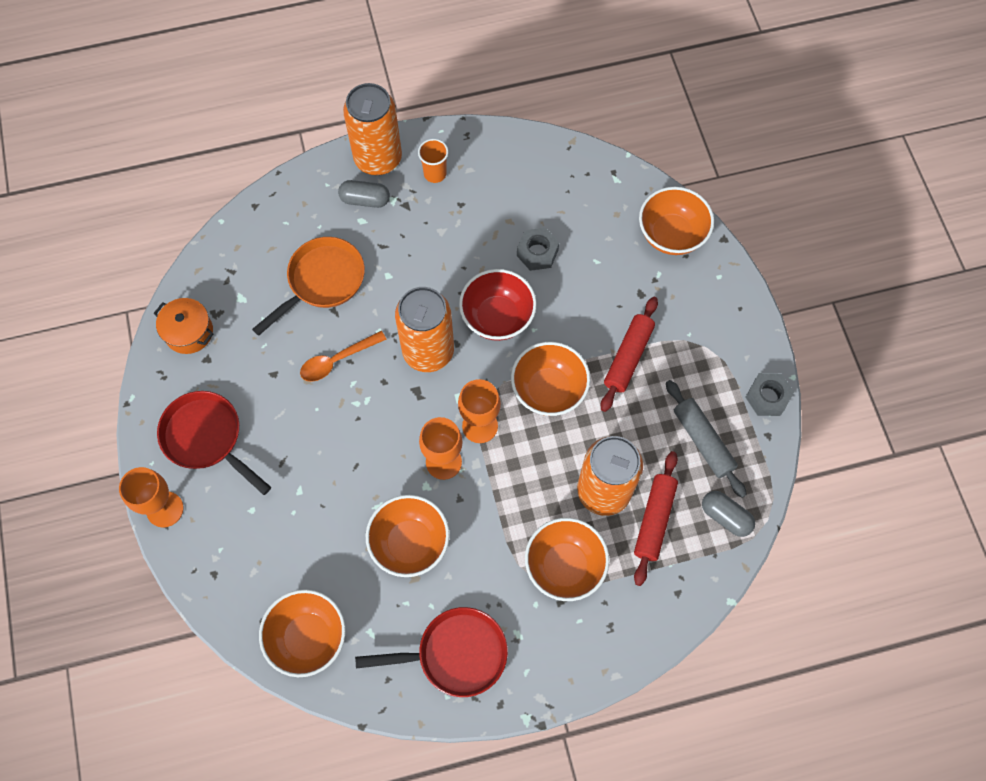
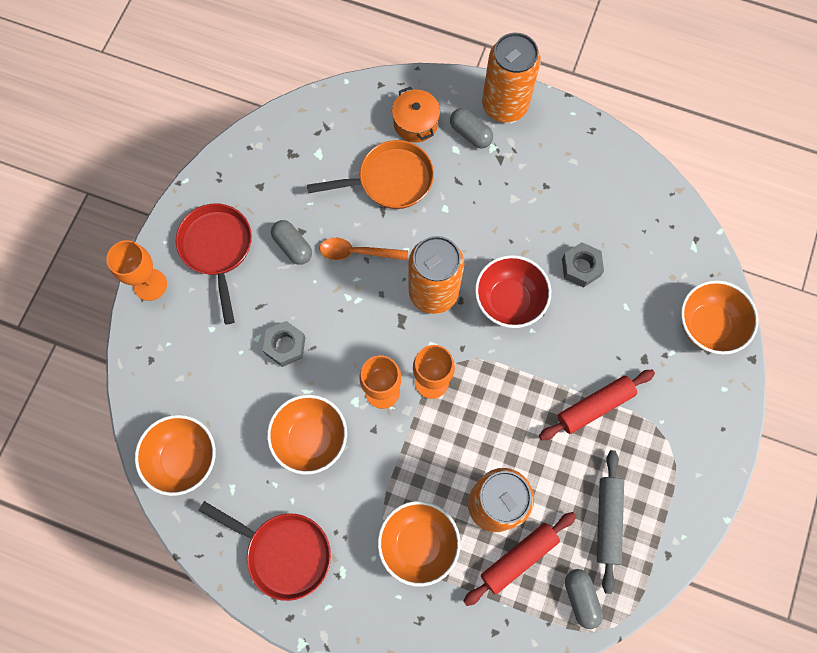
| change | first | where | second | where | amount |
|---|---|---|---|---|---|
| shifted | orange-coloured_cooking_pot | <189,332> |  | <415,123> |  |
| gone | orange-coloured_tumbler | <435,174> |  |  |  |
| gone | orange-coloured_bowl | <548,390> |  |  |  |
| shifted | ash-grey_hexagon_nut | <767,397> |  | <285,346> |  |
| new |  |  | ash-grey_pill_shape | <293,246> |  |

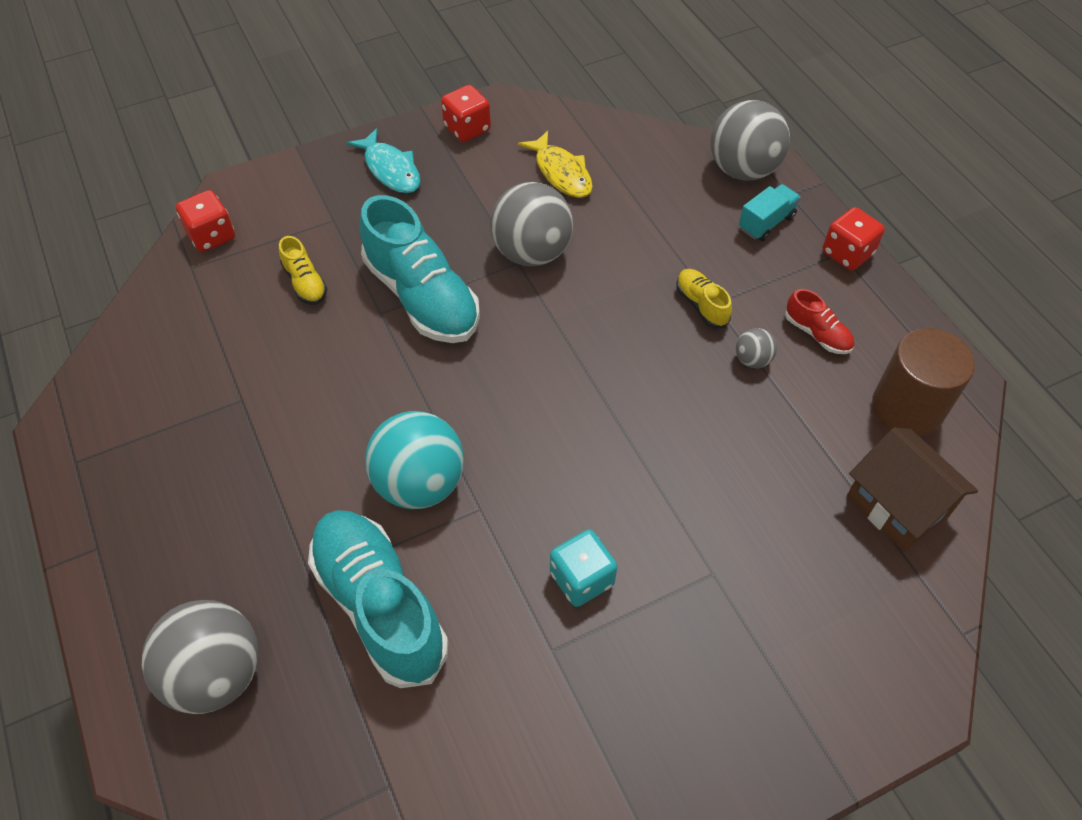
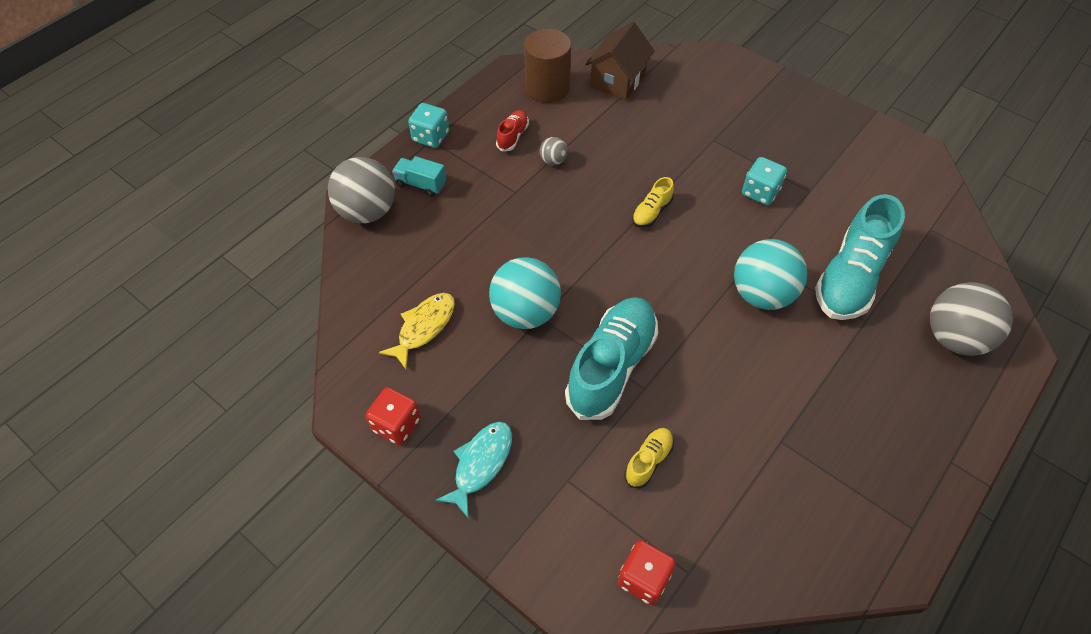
| change | first | where | second | where | amount |
|---|---|---|---|---|---|
| repainted | ash-grey_sphere | <531,252> | teal_sphere | <525,313> |  |
| shifted | yellow_lace-up_shoe | <701,305> |  | <651,212> |  |
| repainted | scarlet_dice | <847,253> | teal_dice | <430,137> |  |

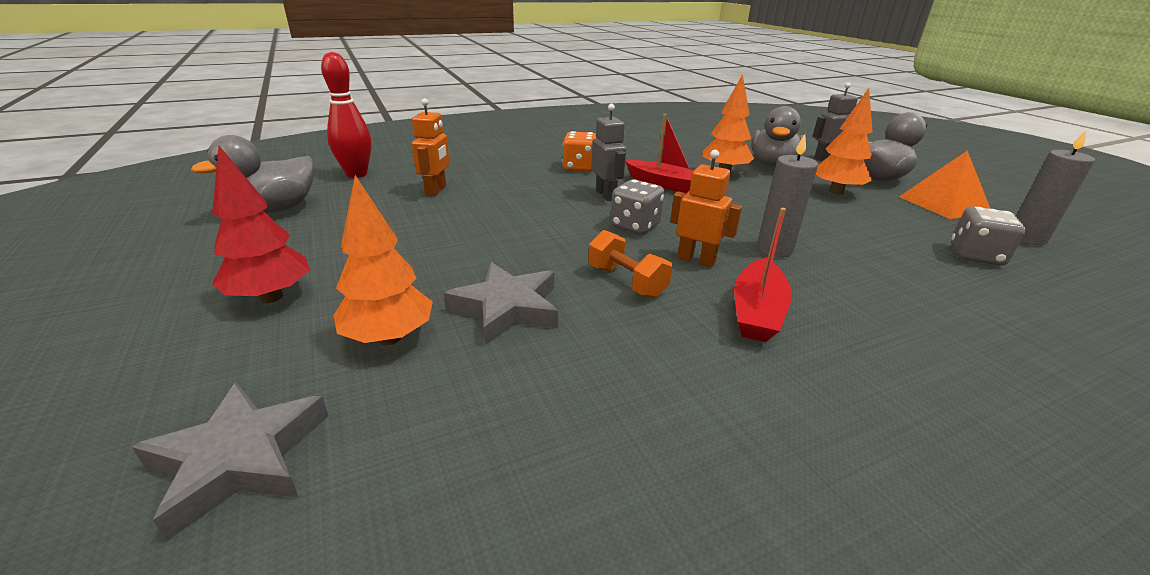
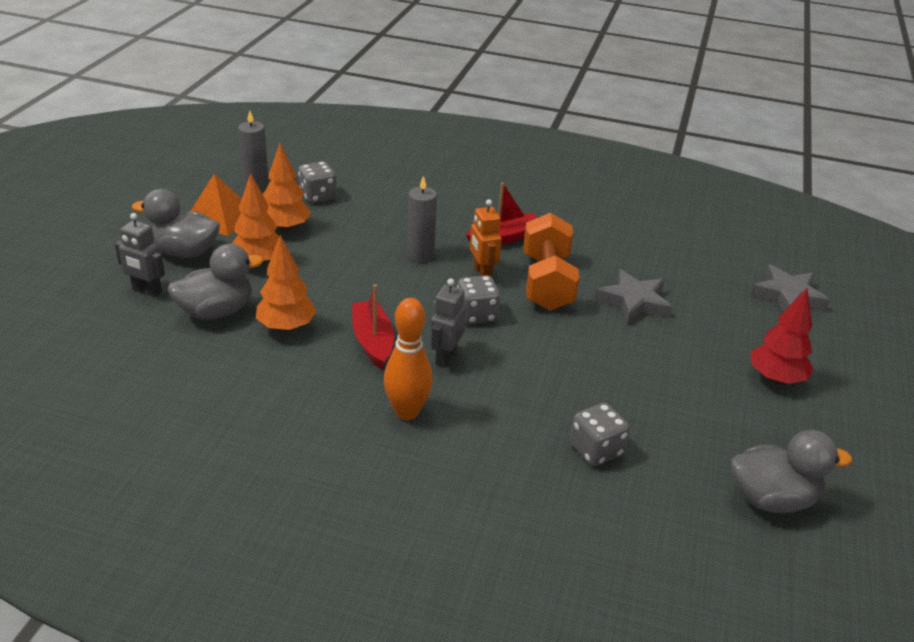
| change | first | where | second | where | amount |
|---|---|---|---|---|---|
| gone | scarlet_skittle | <357,174> |  |  |  |
| shifted | orange-coloured_toy_tree | <389,338> |  | <285,228> |  |
| swapped | orange-coloured_robot_figure | <436,190> | ash-grey_dice | <596,450> |  |
| swapped | orange-coloured_dice | <579,167> | orange-coloured_skittle | <407,412> |  |
| scaled | orange-coloured_free_weight | <626,281> |  | <547,283> | x1.77 |

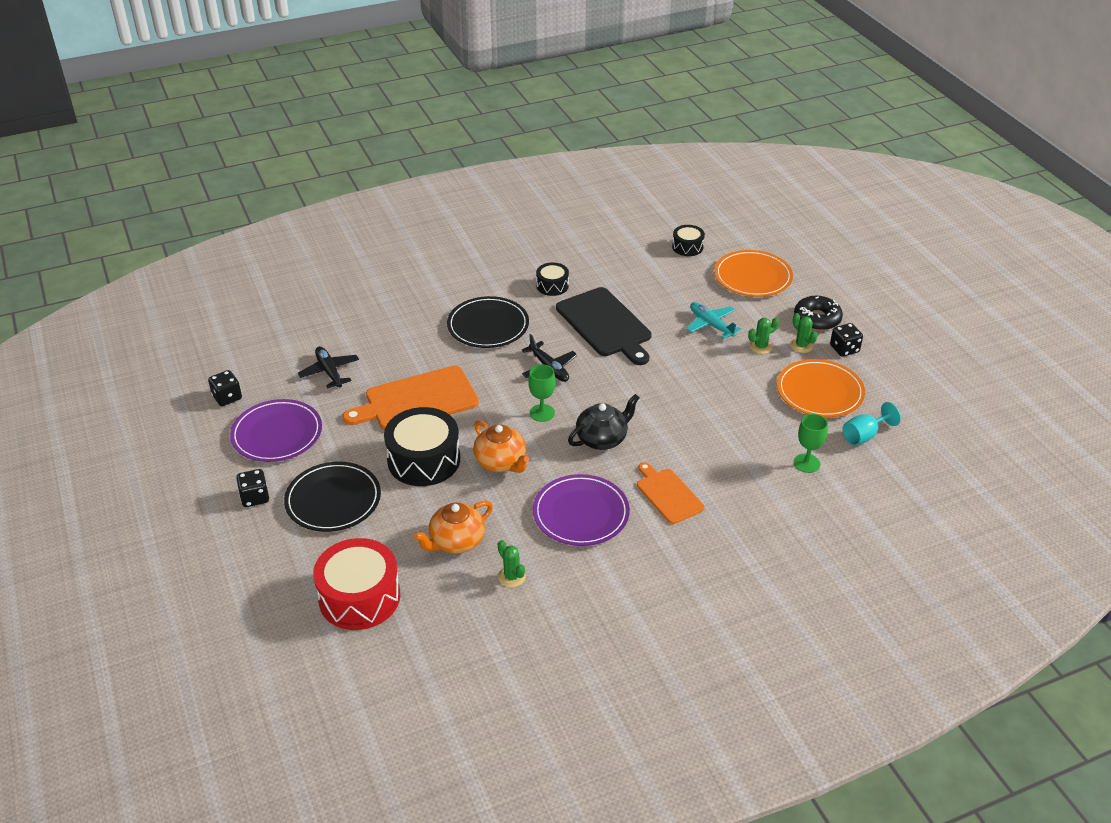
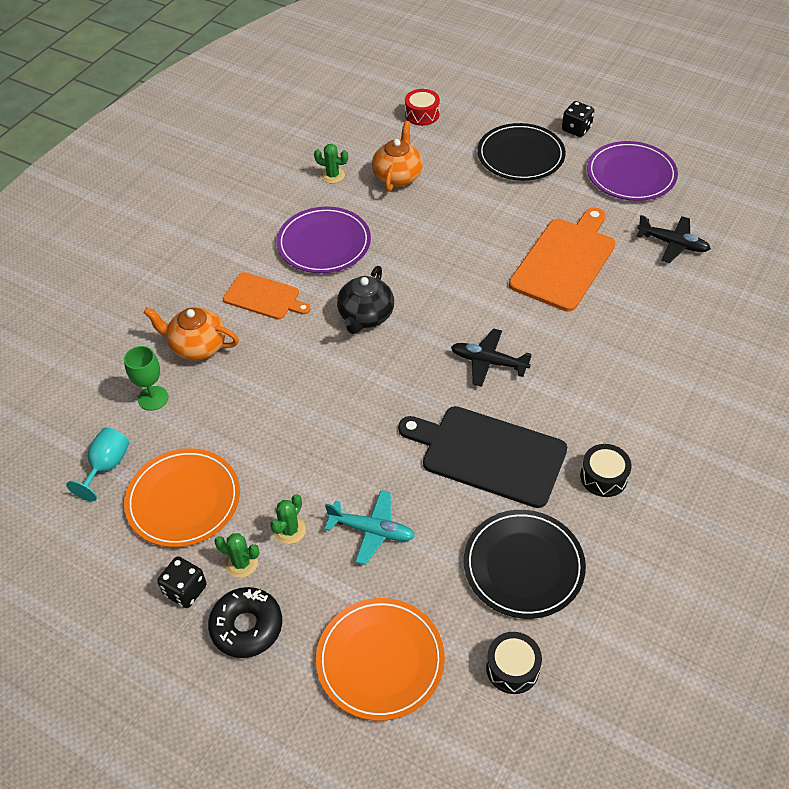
| change | first | where | second | where | amount |
|---|---|---|---|---|---|
| gone | jet-black_dice | <227,397> |  |  |  |
| scaled | scarlet_snare_drum | <359,597> |  | <422,114> | x0.52 |
| gone | jet-black_snare_drum | <424,460> |  |  |  |
| shifted | jet-black_plate | <488,326> |  | <523,566> |  |
| shifted | orange-coloured_tea_pot | <501,462> |  | <197,346> |  |
| gone | leaf-green_wine_glass | <542,413> |  |  |  |

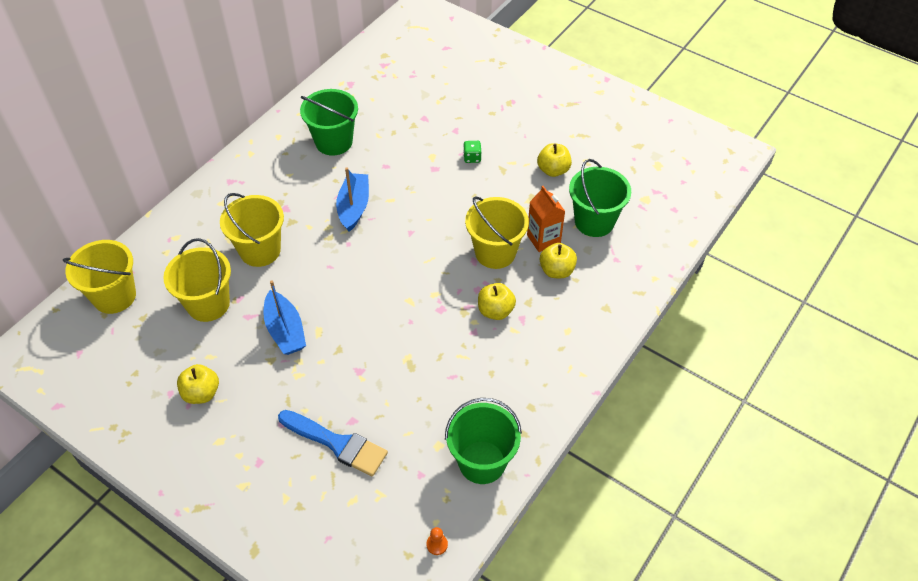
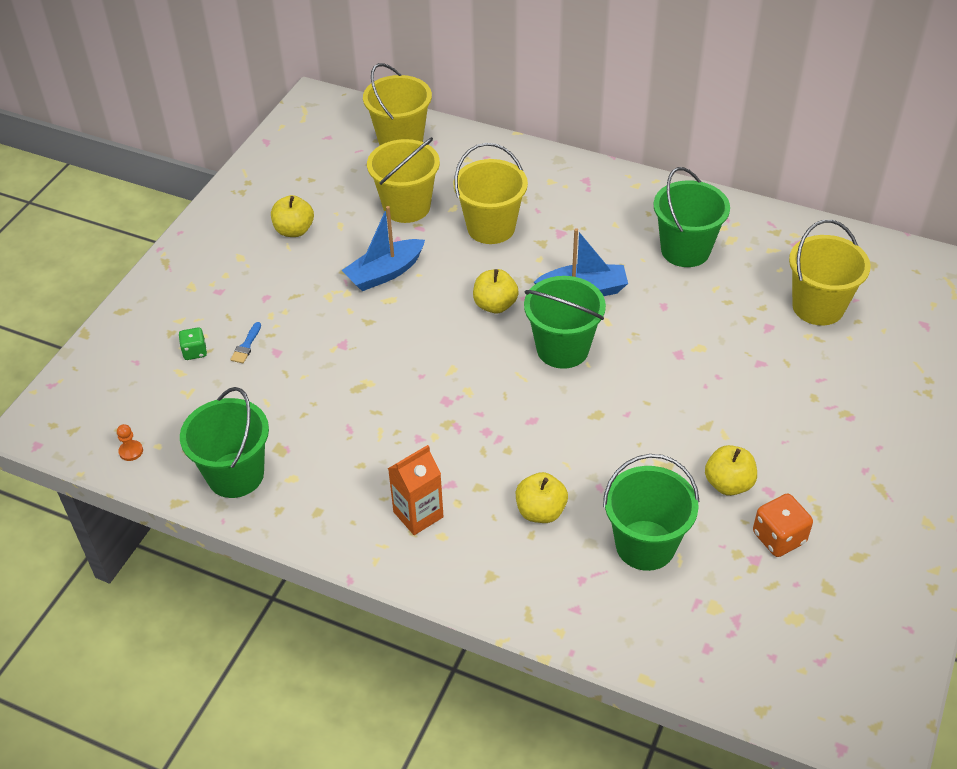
| change | first | where | second | where | amount |
|---|---|---|---|---|---|
| scaled | blue_paint_brush | <337,444> |  | <246,346> | x0.42 |
| shifted | leaf-green_dice | <472,158> |  | <195,352> |  |
| shifted | yellow_pail | <495,252> |  | <818,307> |  |
| shifted | yellow_apple_fruit | <495,311> |  | <495,305> |  |
| shifted | orange-coloured_carton | <543,239> |  | <418,514> |  |
| new |  |  | leaf-green_pail | <562,349> |  |
| new |  |  | orange-coloured_dice | <779,537> |  |

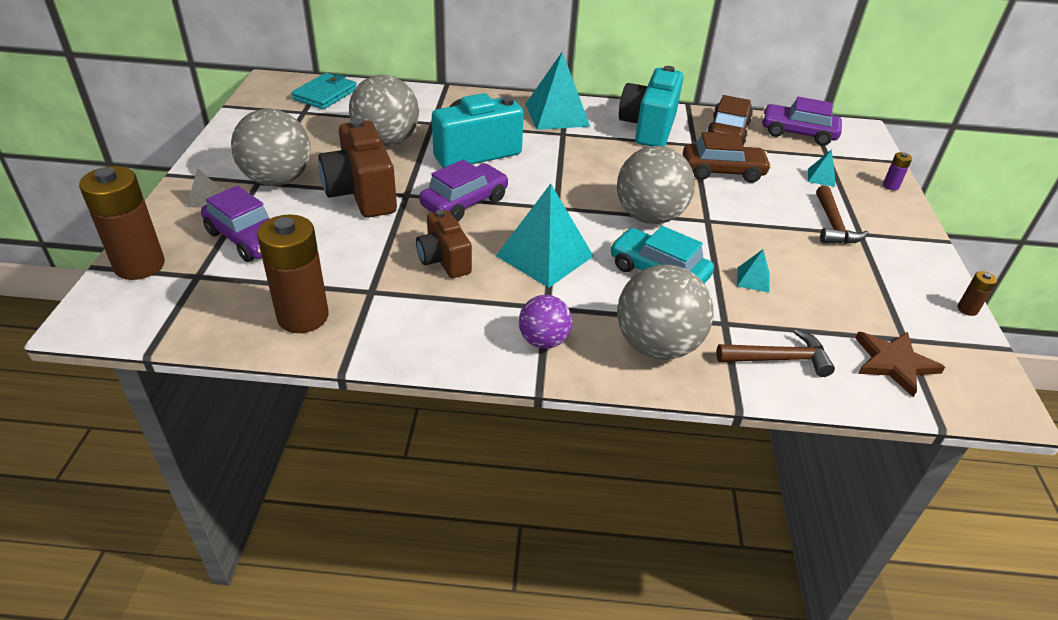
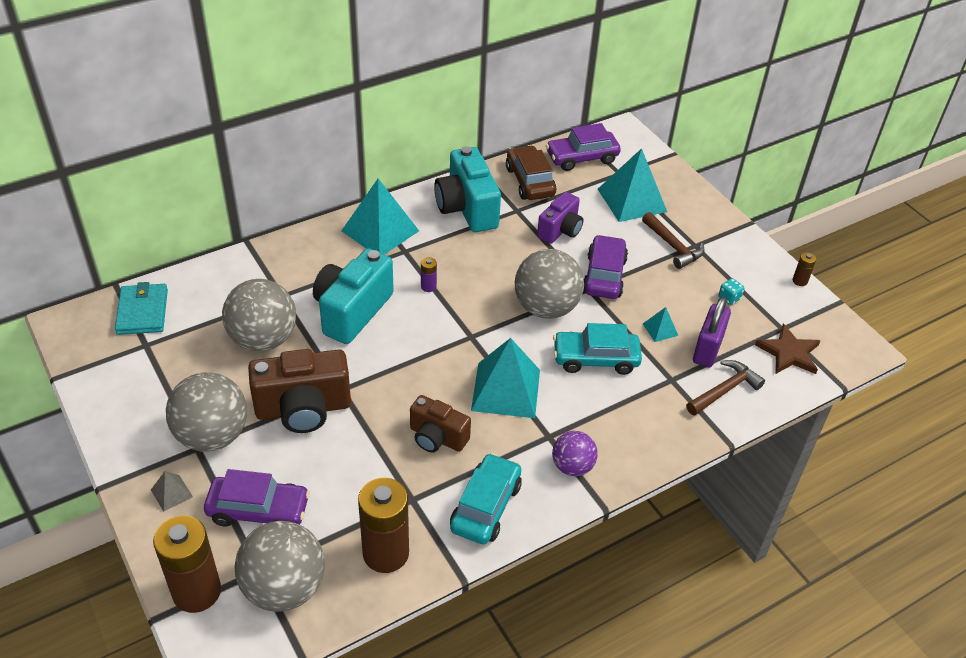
| change | first | where | second | where | amount |
|---|---|---|---|---|---|
| rotated | russet_compact_camera | <362,193> |  | <303,409> | 45 degrees counterclockwise |
| shifted | purple_toy_car | <465,202> |  | <604,276> |  |
| shifted | ash-grey_sphere | <657,345> |  | <284,588> |  |
| swapped | russet_toy_car | <722,171> | purple_compact_camera | <560,230> |  |
| scaled | teal_solid_pyramid | <821,177> |  | <632,200> | x2.24 |
| shifted | purple_power_cell | <890,186> |  | <428,286> |  |
| new |  |  | teal_toy_car | <486,507> |  |
| new |  |  | purple_lock | <707,349> |  |
| new |  |  | teal_dice | <729,298> |  |

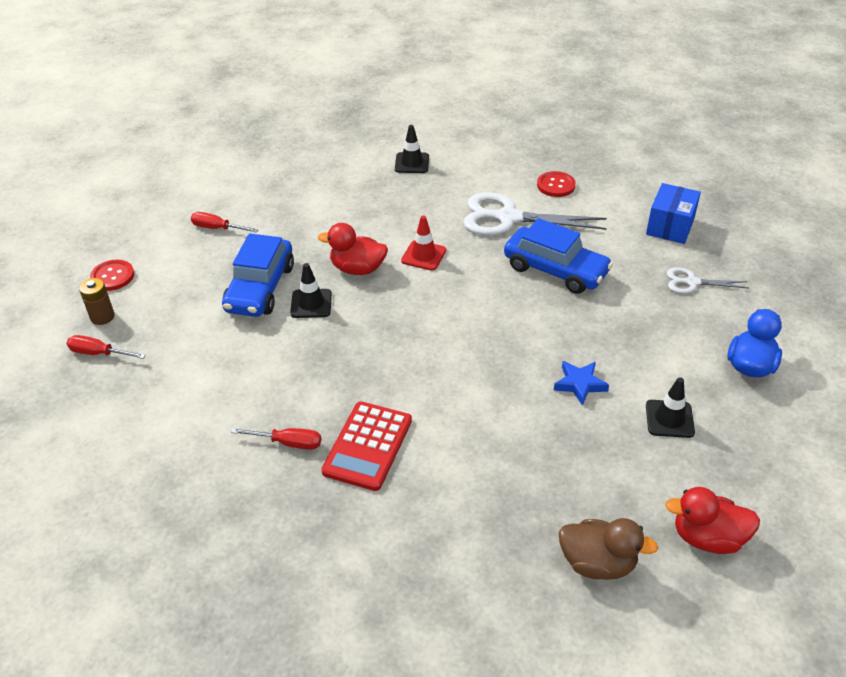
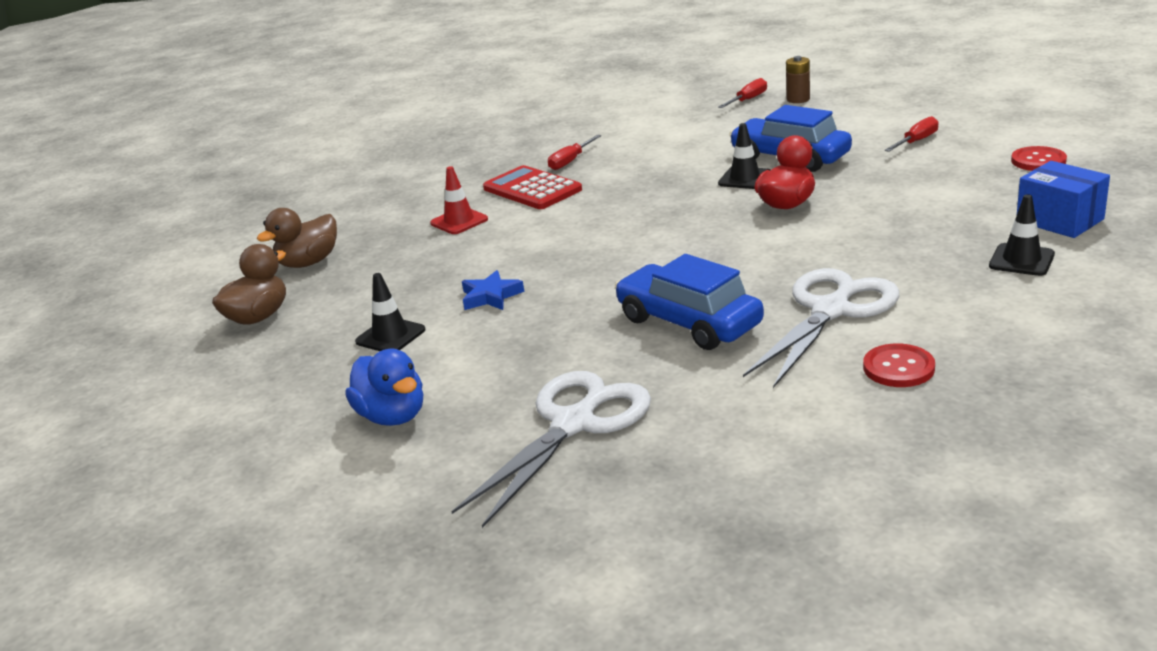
| change | first | where | second | where | amount |
|---|---|---|---|---|---|
| shifted | scarlet_sewing_button | <112,276> |  | <1038,161> |  |
| shifted | scarlet_traffic_cone | <423,255> |  | <459,221> |  |
| rotated | blue_toy_car | <555,270> |  | <689,322> | 75 degrees clockwise |
| shifted | blue_box | <670,226> |  | <1059,220> |  |
| repainted | scarlet_duck | <707,538> | russet_duck | <258,317> |  |
| scaled | snow-white_scissors | <692,282> |  | <573,424> | x1.91 |

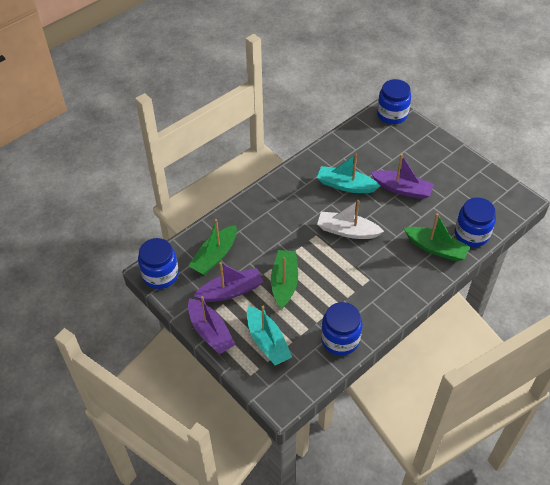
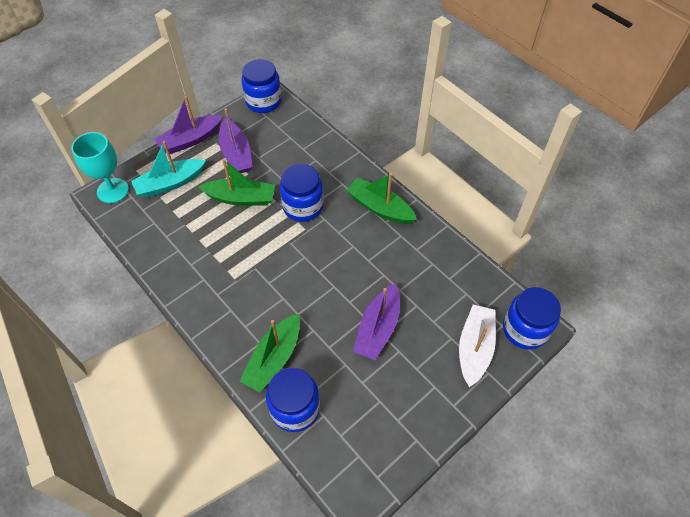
| change | first | where | second | where | amount |
|---|---|---|---|---|---|
| shifted | leaf-green_sailboat | <215,256> |  | <380,208> |  |
| gone | teal_sailboat | <345,185> |  |  |  |
| shifted | snow-white_sailboat | <347,231> |  | <474,348> |  |
| shifted | blue_jar | <340,339> |  | <303,206> |  |
| new |  |  | teal_wine_glass | <113,190> |  |

